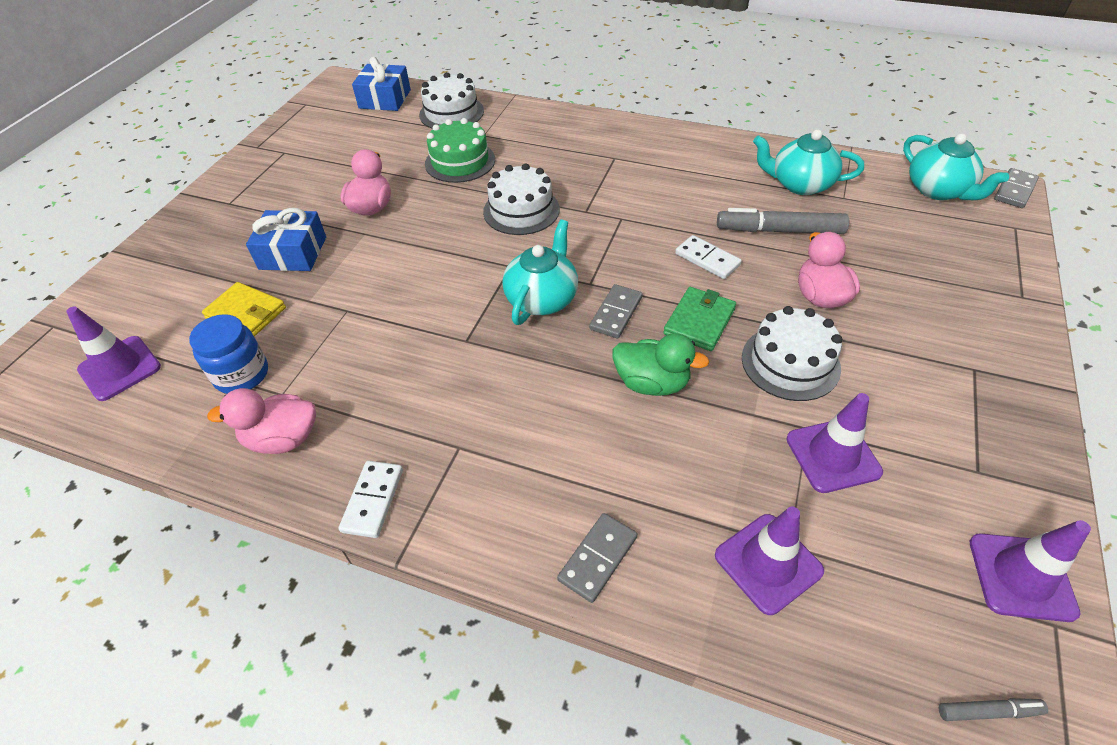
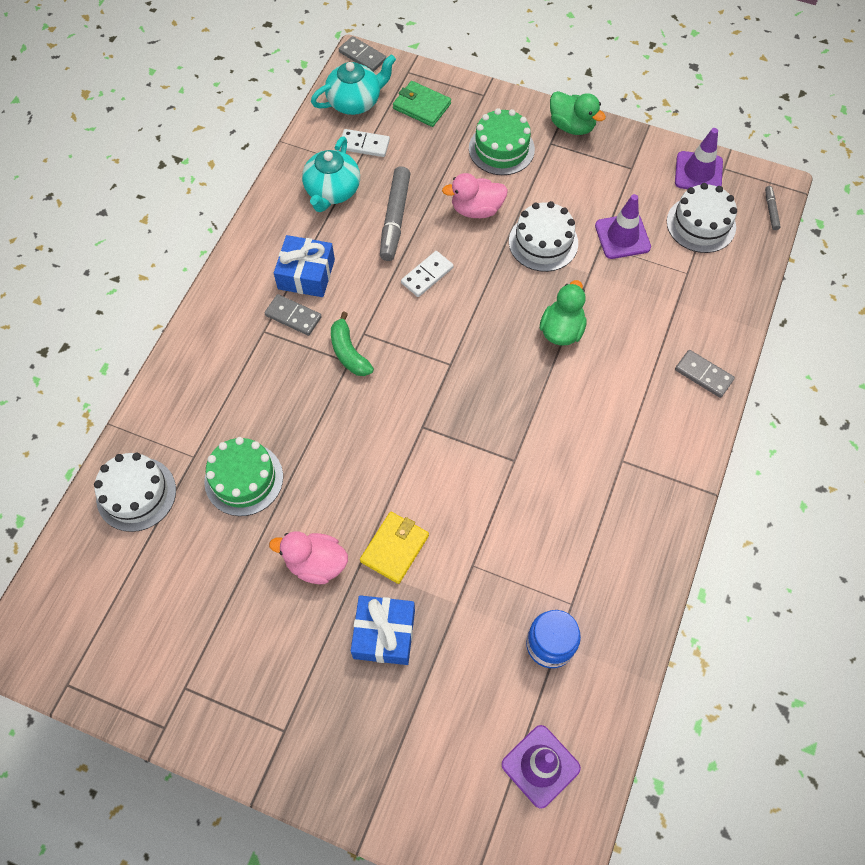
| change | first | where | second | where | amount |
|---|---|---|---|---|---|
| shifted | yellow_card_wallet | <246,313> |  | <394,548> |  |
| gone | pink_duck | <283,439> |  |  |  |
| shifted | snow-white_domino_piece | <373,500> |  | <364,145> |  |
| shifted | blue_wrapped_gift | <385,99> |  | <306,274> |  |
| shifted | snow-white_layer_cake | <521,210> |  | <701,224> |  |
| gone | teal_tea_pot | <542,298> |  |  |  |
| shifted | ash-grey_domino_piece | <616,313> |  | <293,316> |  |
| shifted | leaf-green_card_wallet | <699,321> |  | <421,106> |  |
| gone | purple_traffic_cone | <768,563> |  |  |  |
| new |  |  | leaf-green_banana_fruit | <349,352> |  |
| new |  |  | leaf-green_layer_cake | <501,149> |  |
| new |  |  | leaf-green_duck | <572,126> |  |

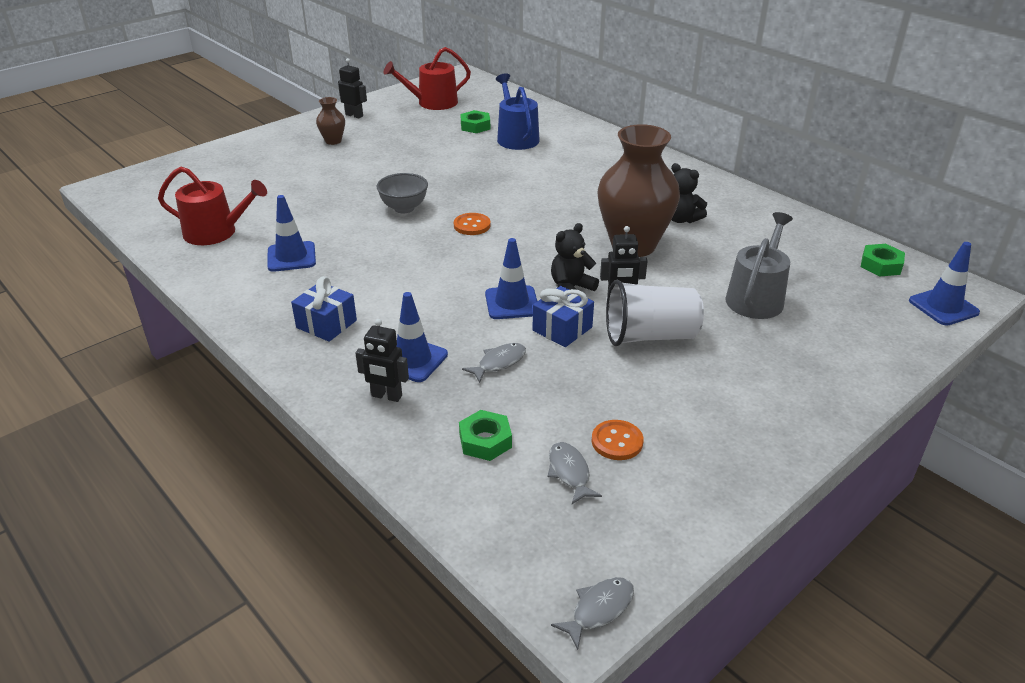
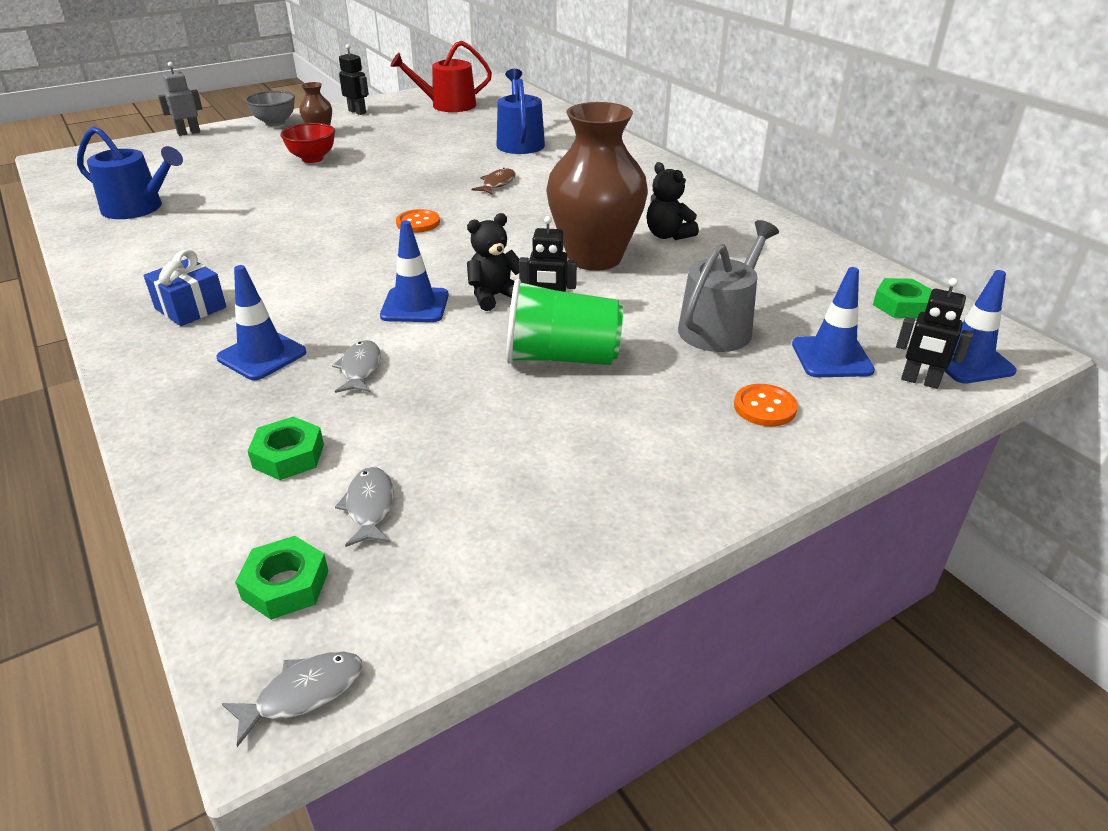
| change | first | where | second | where | amount |
|---|---|---|---|---|---|
| repainted | scarlet_watering_pot | <216,232> | blue_watering_pot | <138,208> |  |
| shifted | blue_traffic_cone | <291,257> |  | <831,357> |  |
| shifted | jet-black_robot_figure | <386,396> |  | <920,381> |  |
| shifted | ash-grey_bowl | <404,208> |  | <275,123> |  |
| shifted | leaf-green_hexagon_nut | <475,126> |  | <285,585> |  |
| rotated | ash-grey_toy_fish | <499,363> |  | <360,368> | 60 degrees counterclockwise |
| gone | blue_wrapped_gift | <562,329> |  |  |  |
| shifted | orange-coloured_sewing_button | <617,441> |  | <764,407> |  |
| repainted | snow-white_tumbler | <650,336> | leaf-green_tumbler | <561,357> |  |
| new |  |  | ash-grey_robot_figure | <188,133> |  |
| new |  |  | scarlet_bowl | <312,159> |  |
| new |  |  | russet_toy_fish | <497,184> |  |

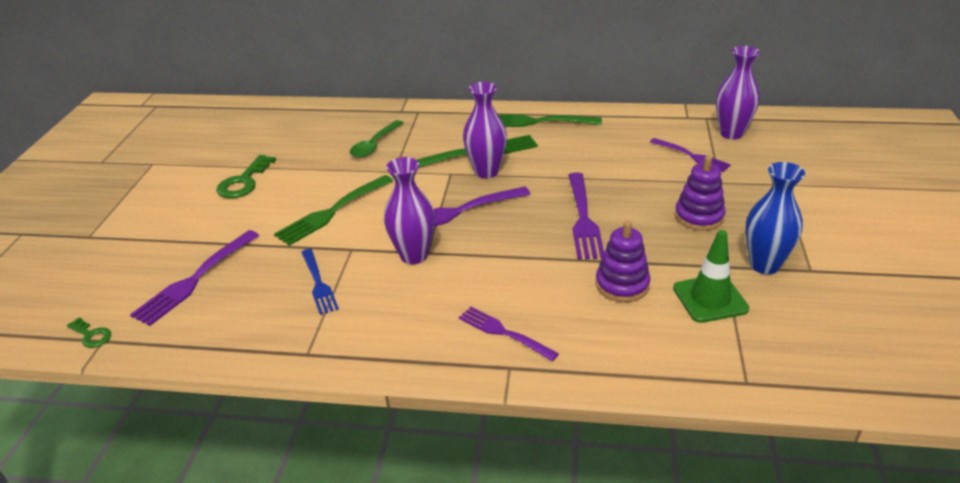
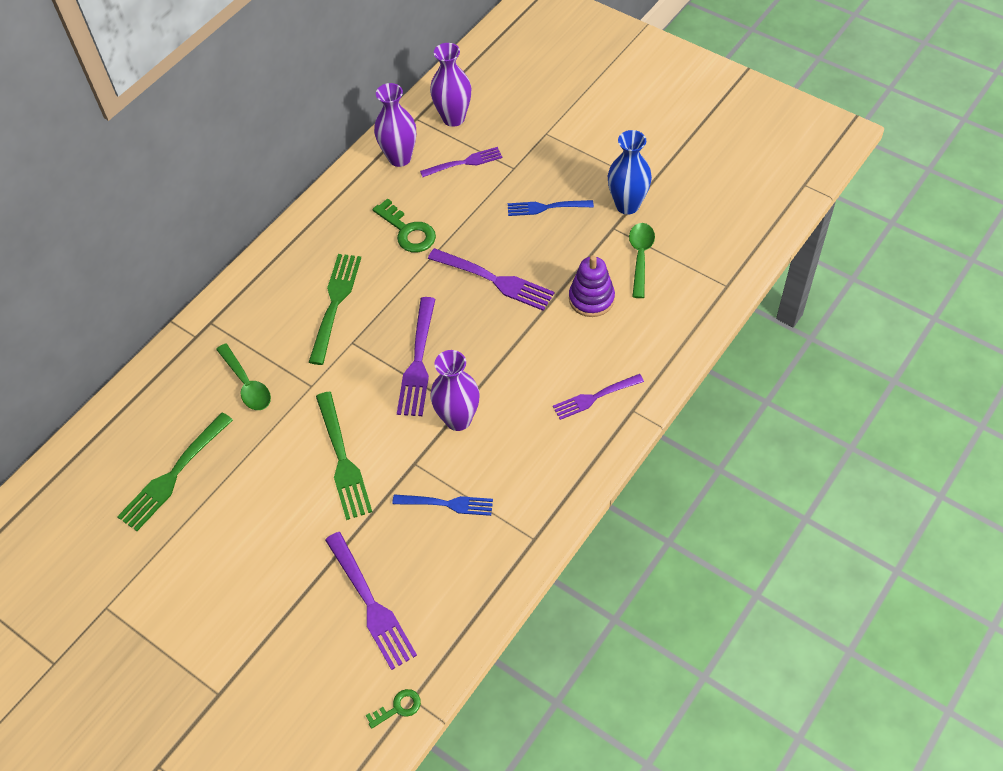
| change | first | where | second | where | amount |
|---|---|---|---|---|---|
| shifted | leaf-green_key | <244,182> |  | <408,231> |  |
| shifted | purple_vase | <486,171> |  | <399,158> |  |
| shifted | leaf-green_table_fork | <537,122> |  | <174,474> |  |
| swapped | leaf-green_traffic_cone | <710,299> | leaf-green_spoon | <640,257> |  |
| swapped | purple_stacking_rings | <699,216> | blue_table_fork | <547,207> |  |

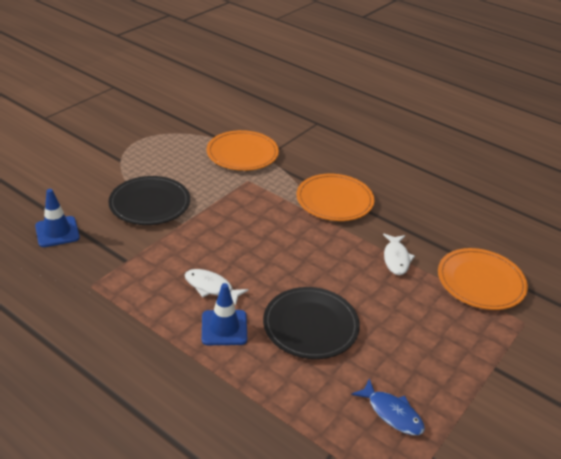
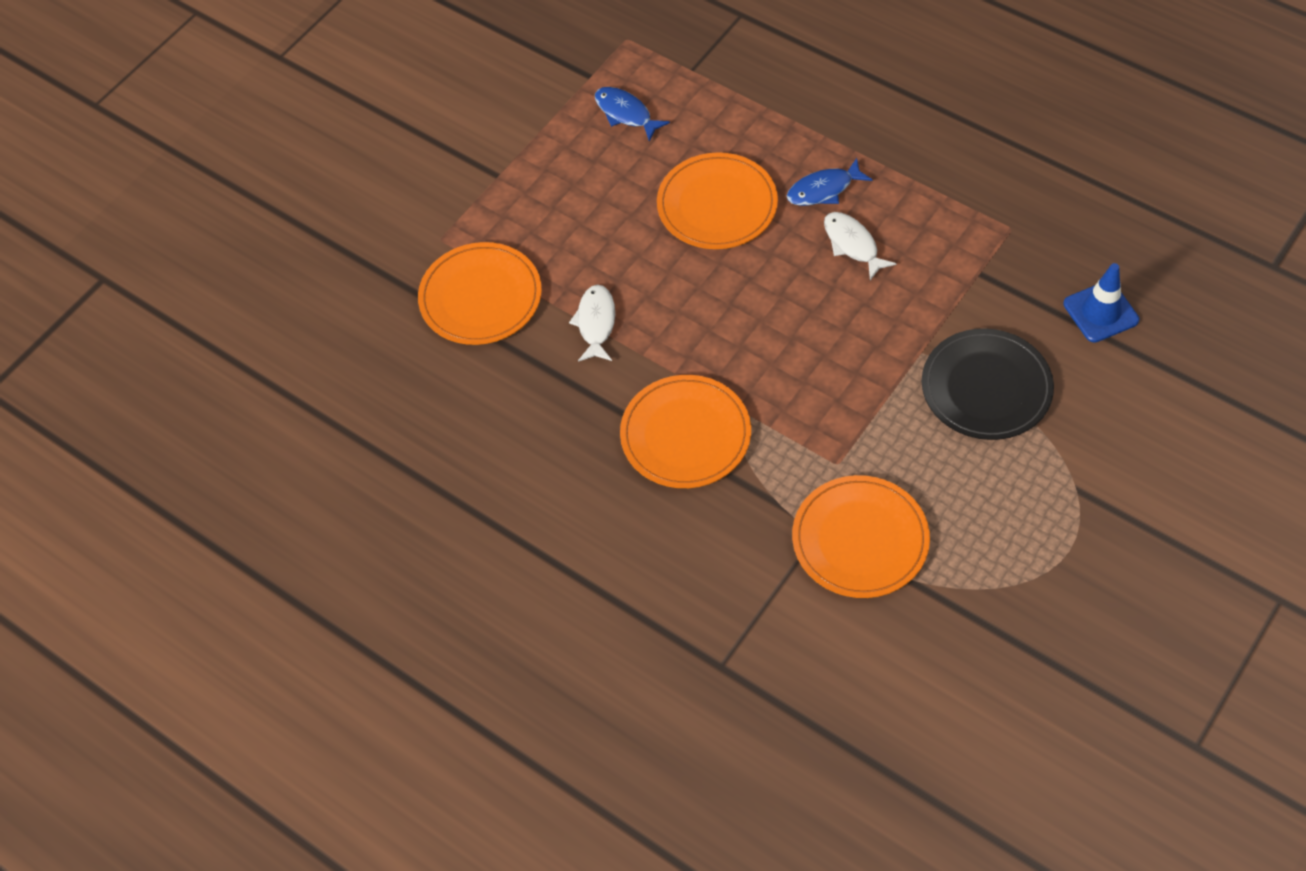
| change | first | where | second | where | amount |
|---|---|---|---|---|---|
| rotated | snow-white_toy_fish | <211,287> |  | <852,244> | 150 degrees counterclockwise |
| swapped | blue_traffic_cone | <224,328> | blue_toy_fish | <824,190> |  |
| repainted | jet-black_plate | <310,325> | orange-coloured_plate | <717,205> |  |

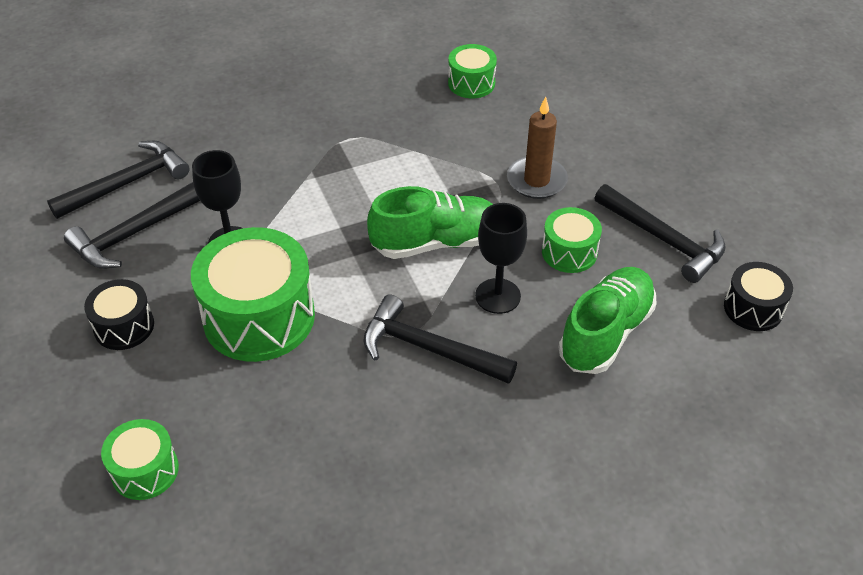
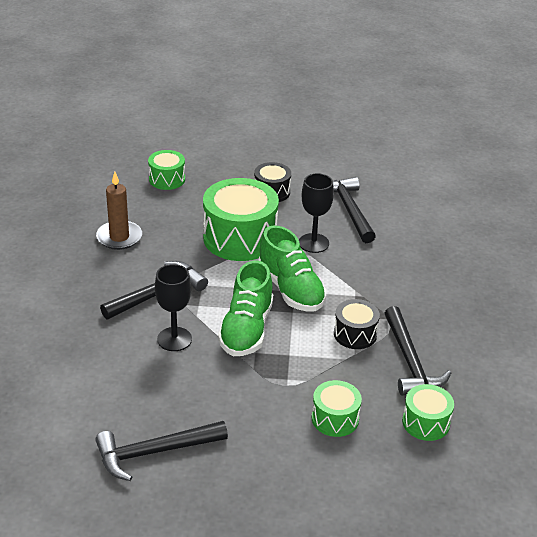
| change | first | where | second | where | amount |
|---|---|---|---|---|---|
| shifted | jet-black_hammer | <127,183> |  | <410,361> |  |
| shifted | russet_pillar_candle | <536,180> |  | <119,237> |  |
| shifted | leaf-green_snare_drum | <569,252> |  | <335,418> |  |
| shifted | leaf-green_lace-up_shoe | <605,333> |  | <291,289> |  |
| shifted | jet-black_snare_drum | <753,308> |  | <355,334> |  |

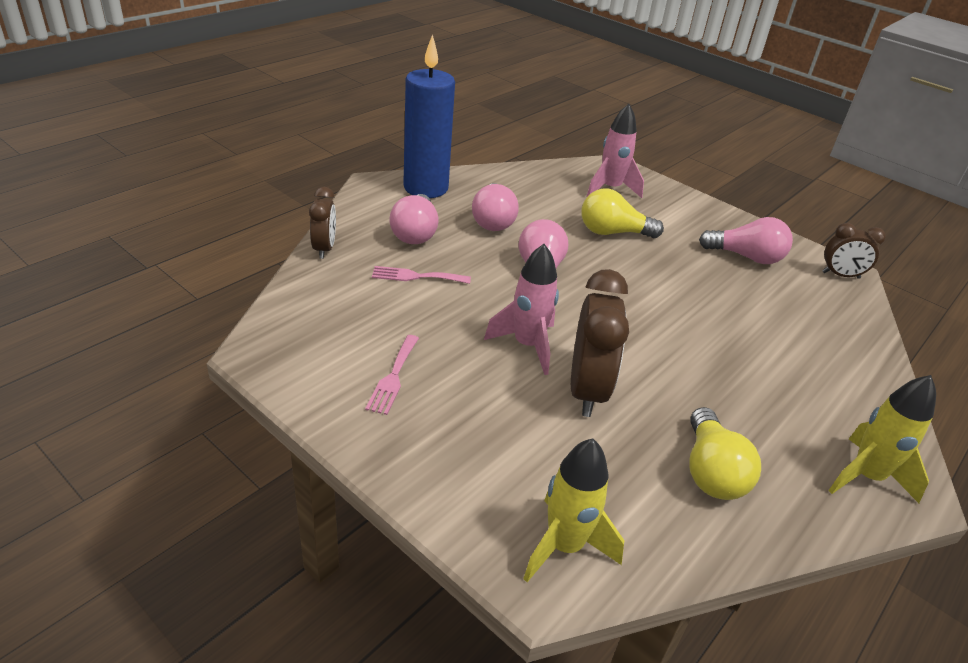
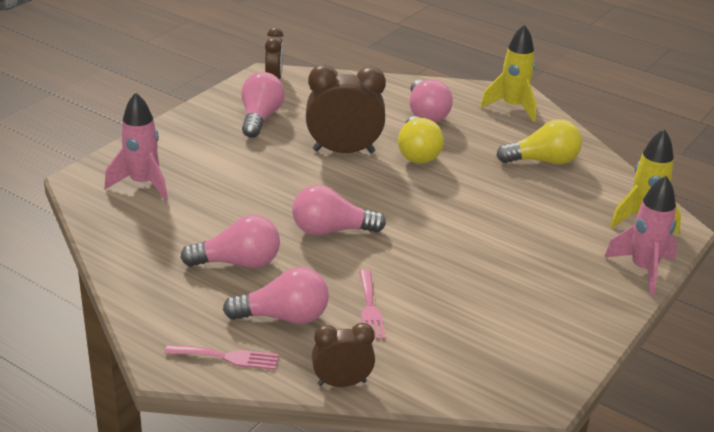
| change | first | where | second | where | amount |
|---|---|---|---|---|---|
| shifted | pink_table_fork | <393,377> |  | <227,357> |  |
| gone | blue_pillar_candle | <426,188> |  |  |  |
| shifted | pink_toy_rocket | <527,345> |  | <643,270> |  |
| shifted | russet_alarm_clock | <587,390> |  | <343,151> |  |
| shifted | yellow_lightbulb | <612,232> |  | <417,153> |  |
| new |  |  | pink_lightbulb | <426,114> |  |

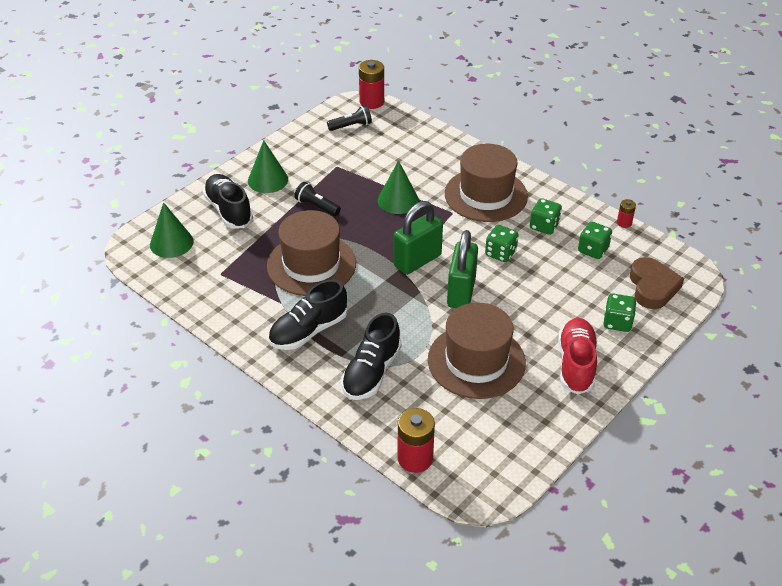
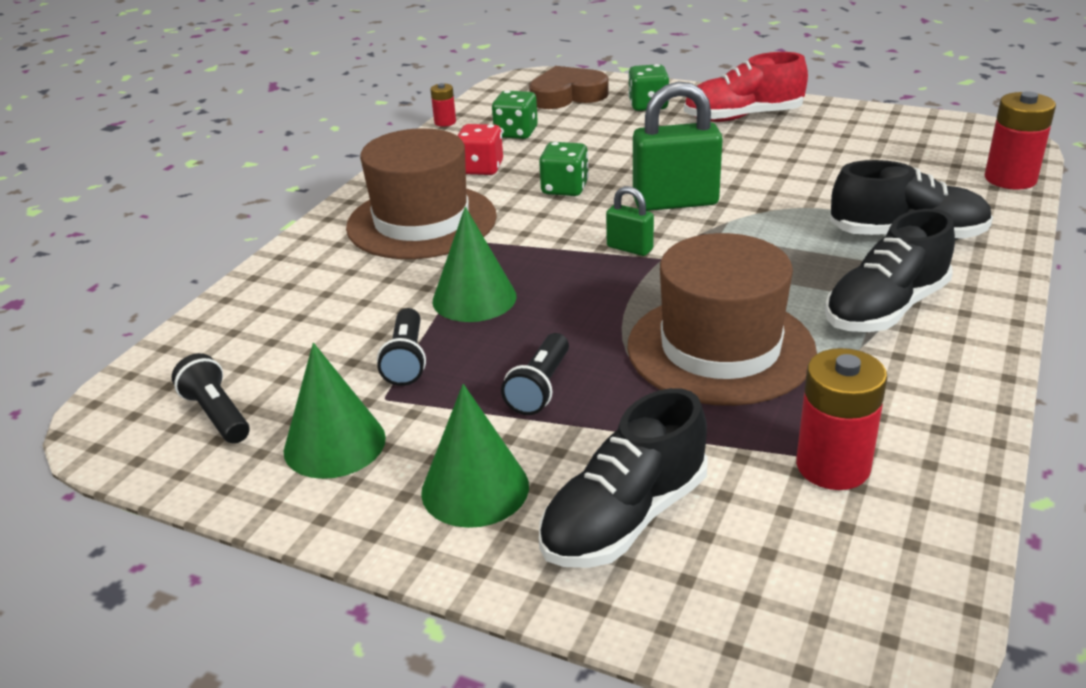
| change | first | where | second | where | amount |
|---|---|---|---|---|---|
| shifted | leaf-green_cone | <171,243> |  | <334,444> |  |
| rotated | jet-black_lace-up_shoe | <308,331> |  | <885,309> | 105 degrees clockwise |
| shifted | scarlet_power_cell | <371,102> |  | <833,466> |  |
| scaled | leaf-green_lock | <417,260> |  | <629,248> | x0.51 |
| gone | russet_tall_hat | <476,361> |  |  |  |
| repainted | leaf-green_dice | <544,226> | scarlet_dice | <481,168> |  |
| new |  |  | jet-black_torch | <406,360> |  |

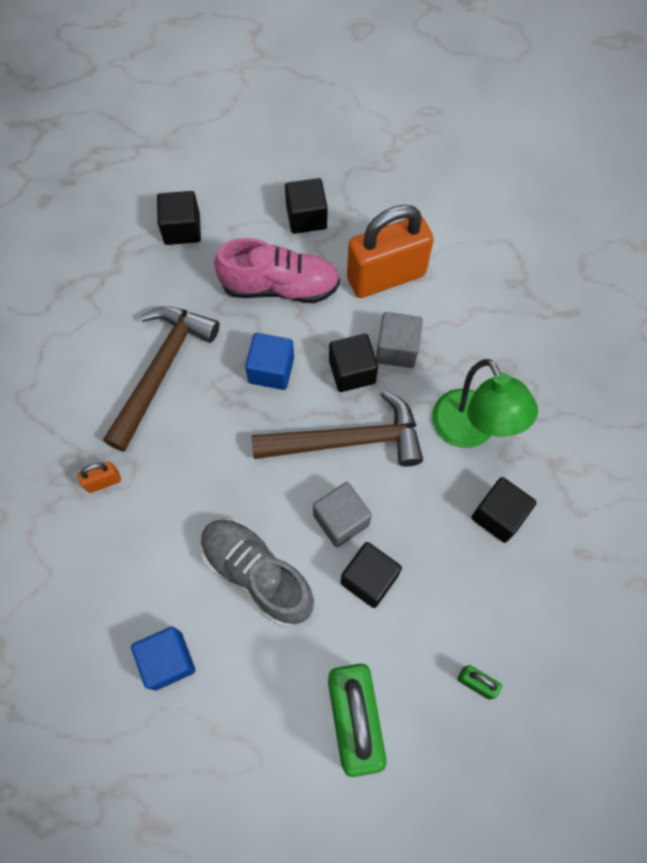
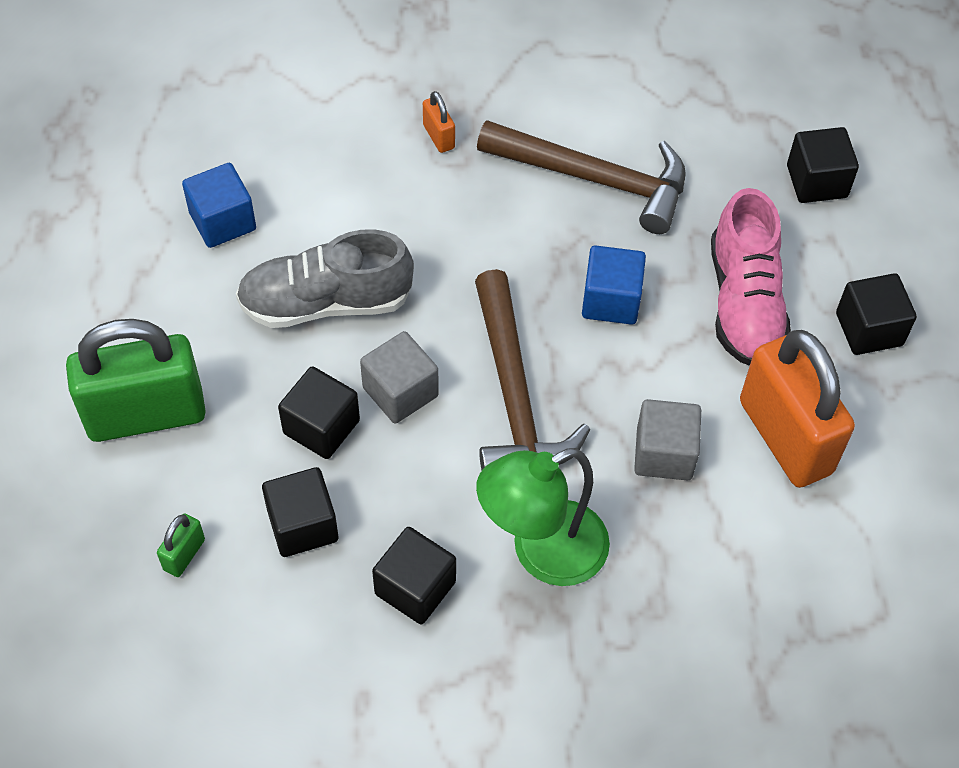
| change | first | where | second | where | amount |
|---|---|---|---|---|---|
| rotated | ash-grey_lace-up_shoe | <257,574> |  | <326,302> | 135 degrees counterclockwise |
| shifted | jet-black_block | <352,371> |  | <302,525> |  |

